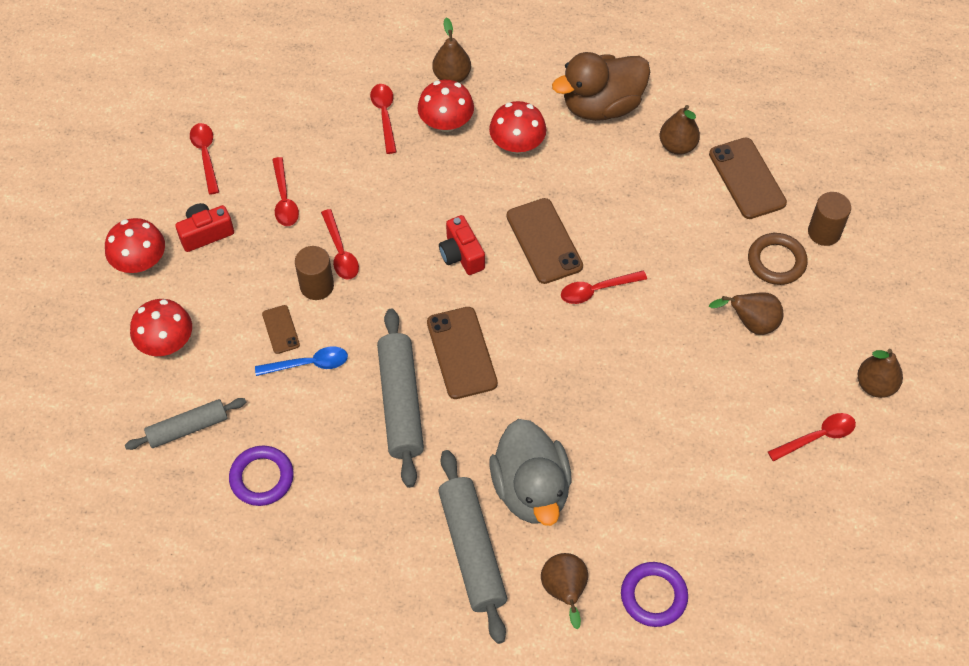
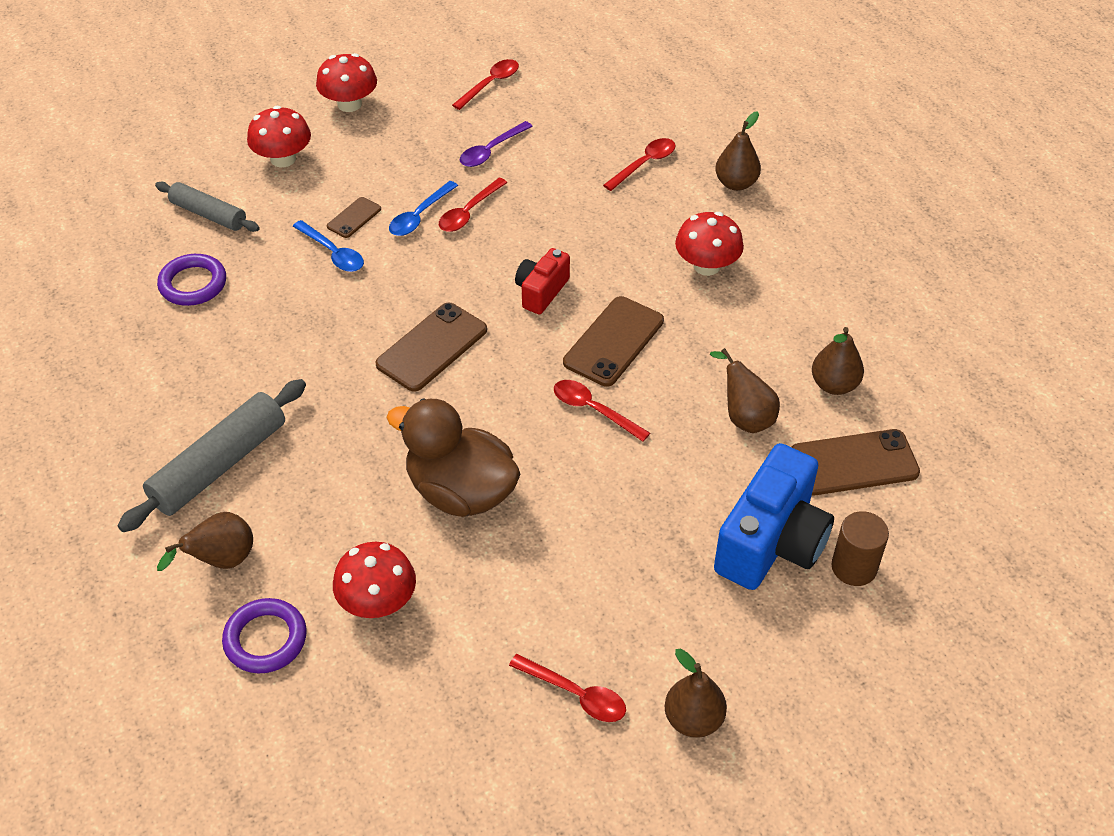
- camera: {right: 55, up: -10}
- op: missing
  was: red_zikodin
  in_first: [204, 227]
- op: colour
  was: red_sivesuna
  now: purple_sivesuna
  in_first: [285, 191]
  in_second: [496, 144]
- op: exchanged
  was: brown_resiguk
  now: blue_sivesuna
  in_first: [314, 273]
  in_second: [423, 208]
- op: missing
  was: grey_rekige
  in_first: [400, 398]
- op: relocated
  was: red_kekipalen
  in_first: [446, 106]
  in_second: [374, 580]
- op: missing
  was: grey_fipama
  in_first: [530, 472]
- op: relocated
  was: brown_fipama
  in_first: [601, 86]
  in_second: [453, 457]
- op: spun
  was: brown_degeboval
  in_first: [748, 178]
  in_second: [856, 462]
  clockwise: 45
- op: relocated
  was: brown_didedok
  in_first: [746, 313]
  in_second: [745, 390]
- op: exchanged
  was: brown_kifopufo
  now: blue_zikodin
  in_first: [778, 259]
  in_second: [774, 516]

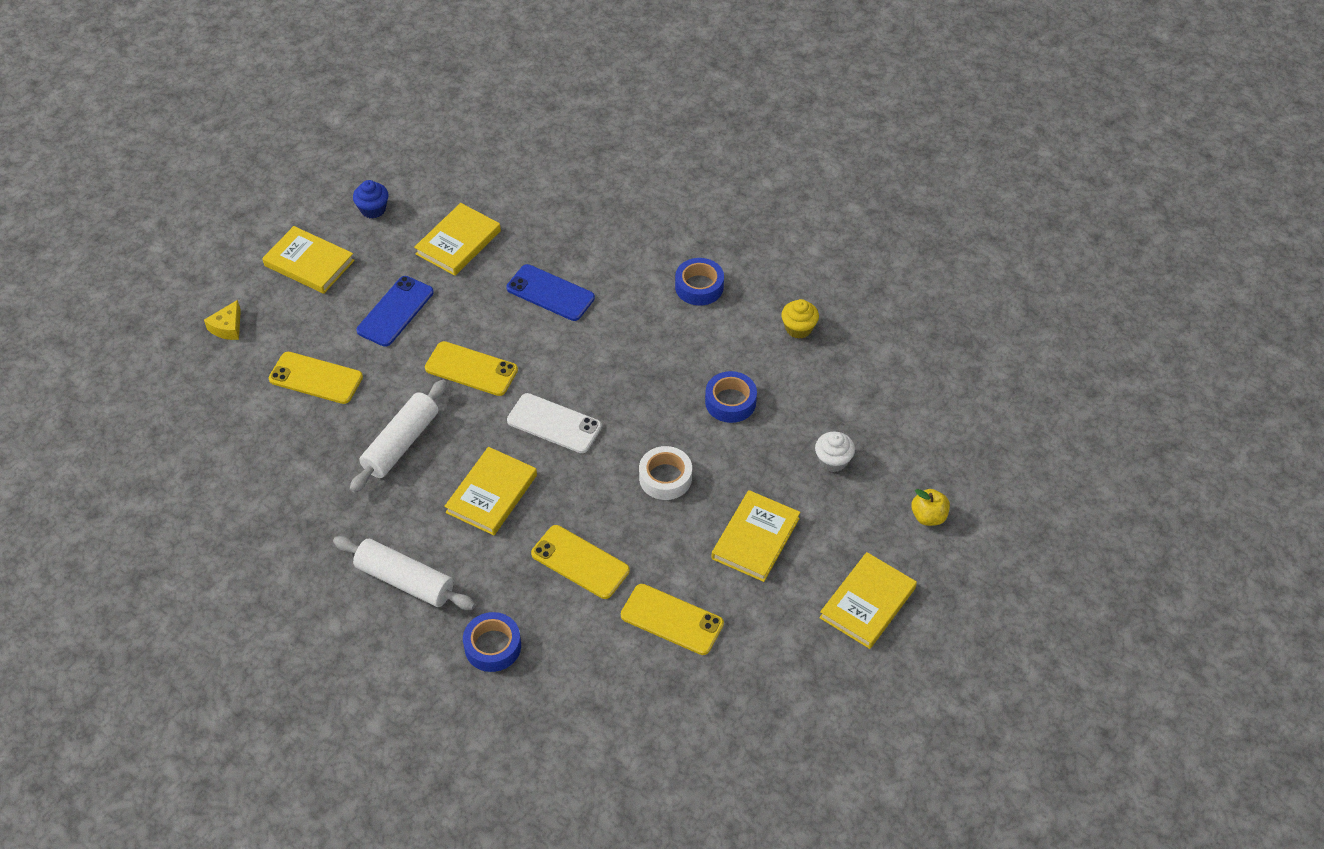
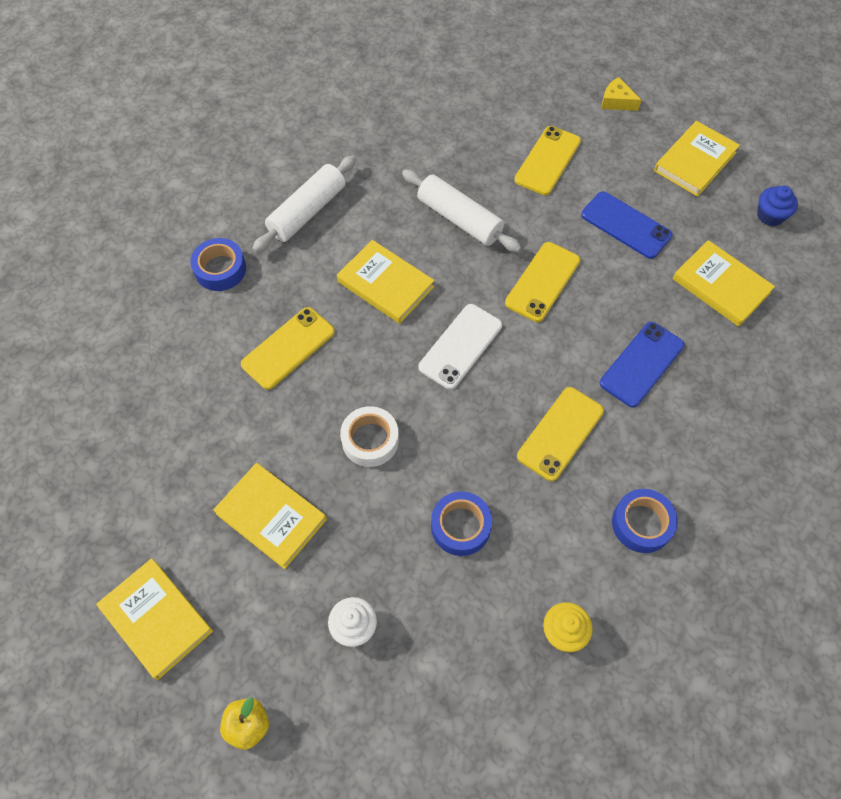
- camera: {right: 100, up: 10}
- op: relocated
  was: yellow_degeboval
  in_first: [672, 619]
  in_second: [560, 434]

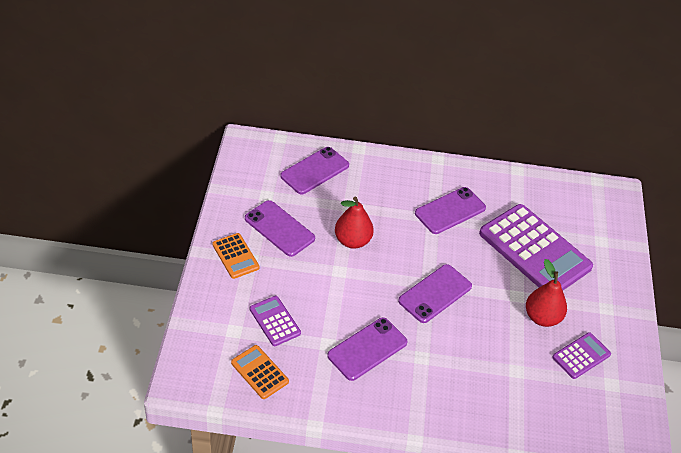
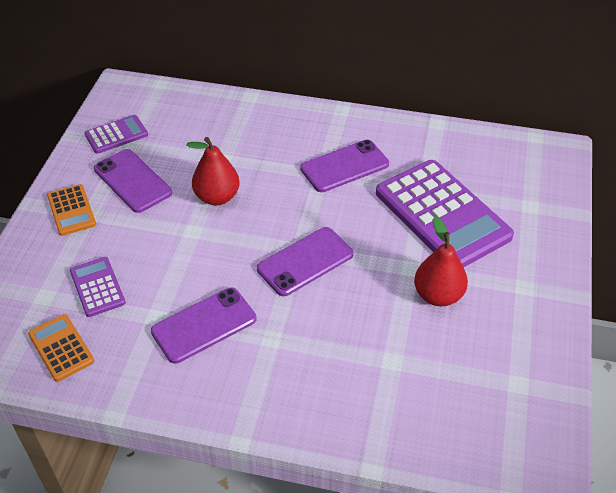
- camera: {right: 10, up: 0}
- op: missing
  was: purple_degeboval
  in_first: [314, 170]
- op: relocated
  was: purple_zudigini
  in_first: [581, 355]
  in_second: [116, 134]

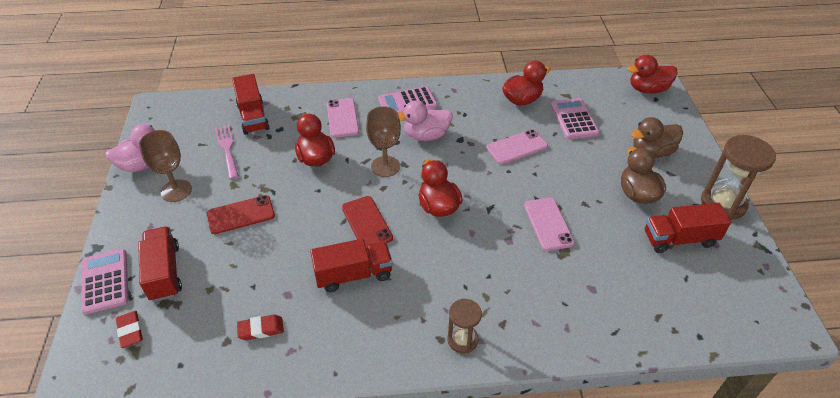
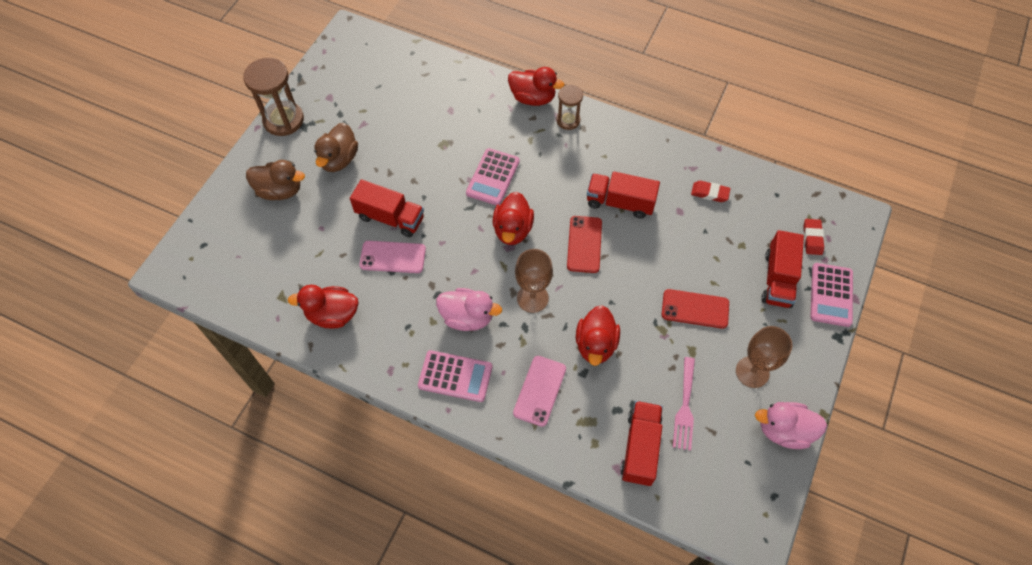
- camera: {right: -150, up: 15}
- op: missing
  was: pink_degeboval
  in_first: [549, 224]
- op: relocated
  was: pink_zudigini
  in_first: [575, 118]
  in_second: [493, 176]
- op: relocated
  was: red_fipama
  in_first: [652, 74]
  in_second: [536, 86]
- op: relocated
  was: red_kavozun
  in_first: [688, 228]
  in_second: [387, 208]

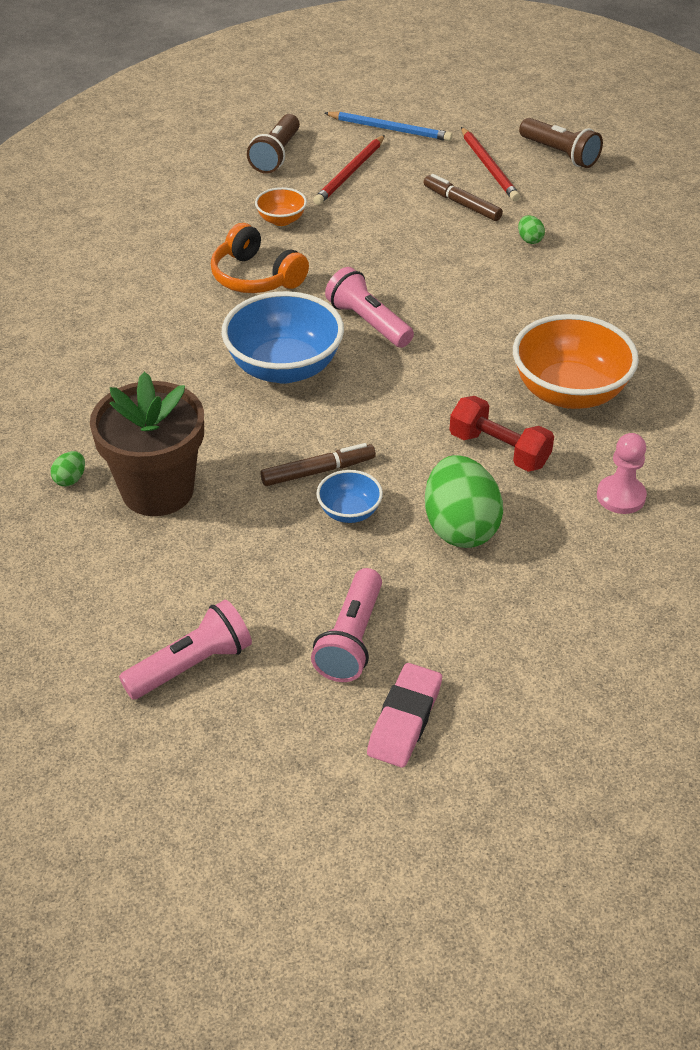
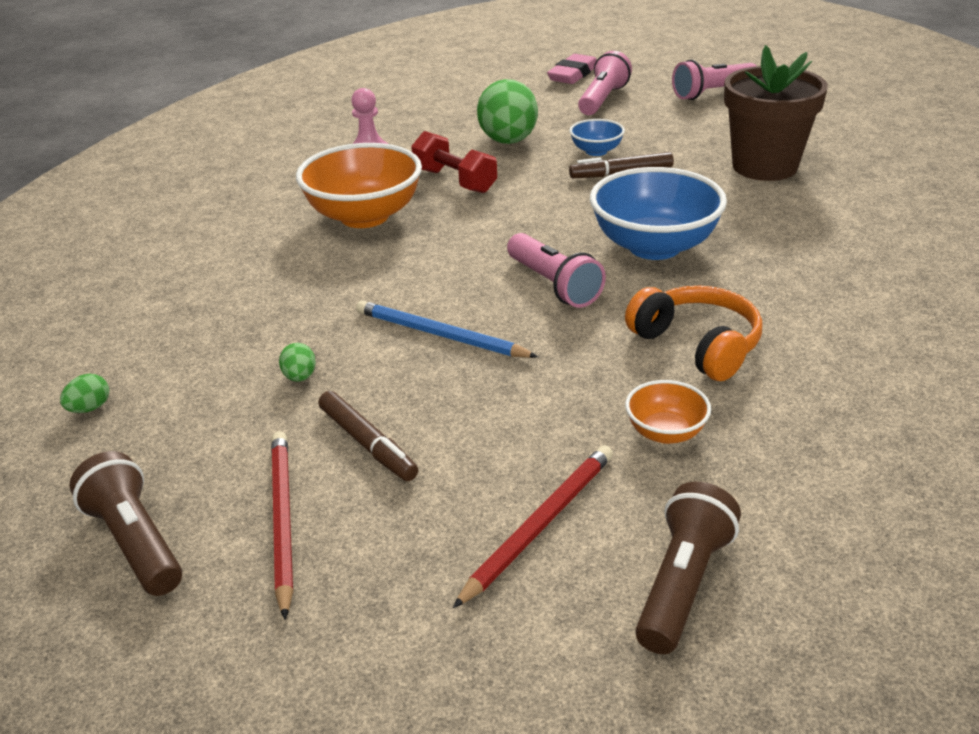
- camera: {right: -170, up: -10}
- op: relocated
  was: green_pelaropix
  in_first: [67, 468]
  in_second: [84, 393]
- op: relocated
  was: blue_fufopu
  in_first: [388, 126]
  in_second: [447, 329]

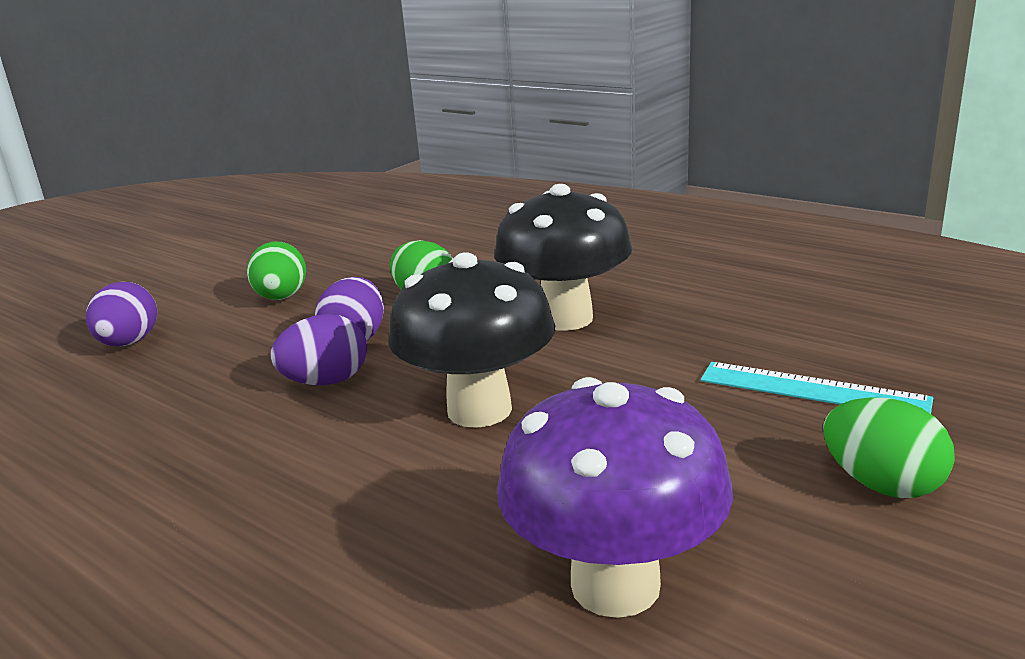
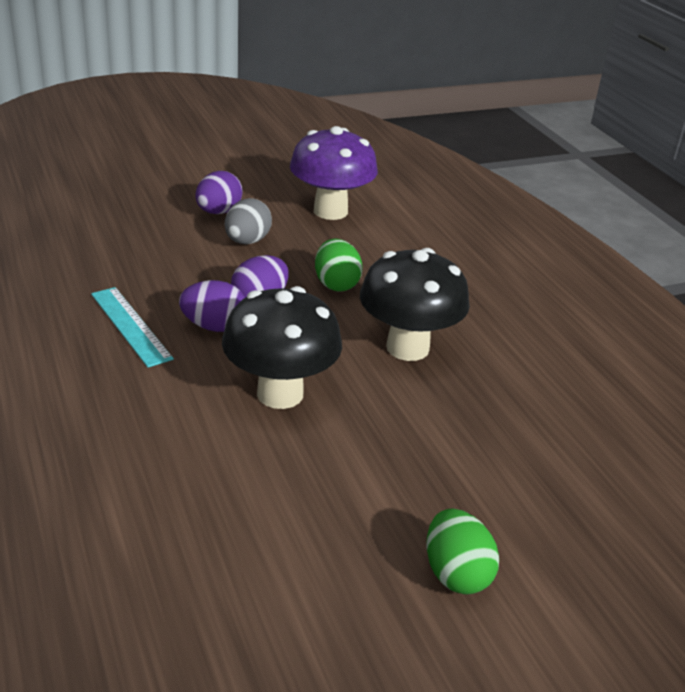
- camera: {right: 25, up: 10}
- op: relocated
  was: purple_pelaropix
  in_first: [121, 314]
  in_second: [219, 192]
- op: colour
  was: green_pelaropix
  now: grey_pelaropix
  in_first: [276, 271]
  in_second: [248, 221]
- op: relocated
  was: purple_kekipalen
  in_first: [615, 497]
  in_second: [334, 173]
- op: relocated
  was: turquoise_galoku
  in_first: [817, 388]
  in_second: [132, 327]

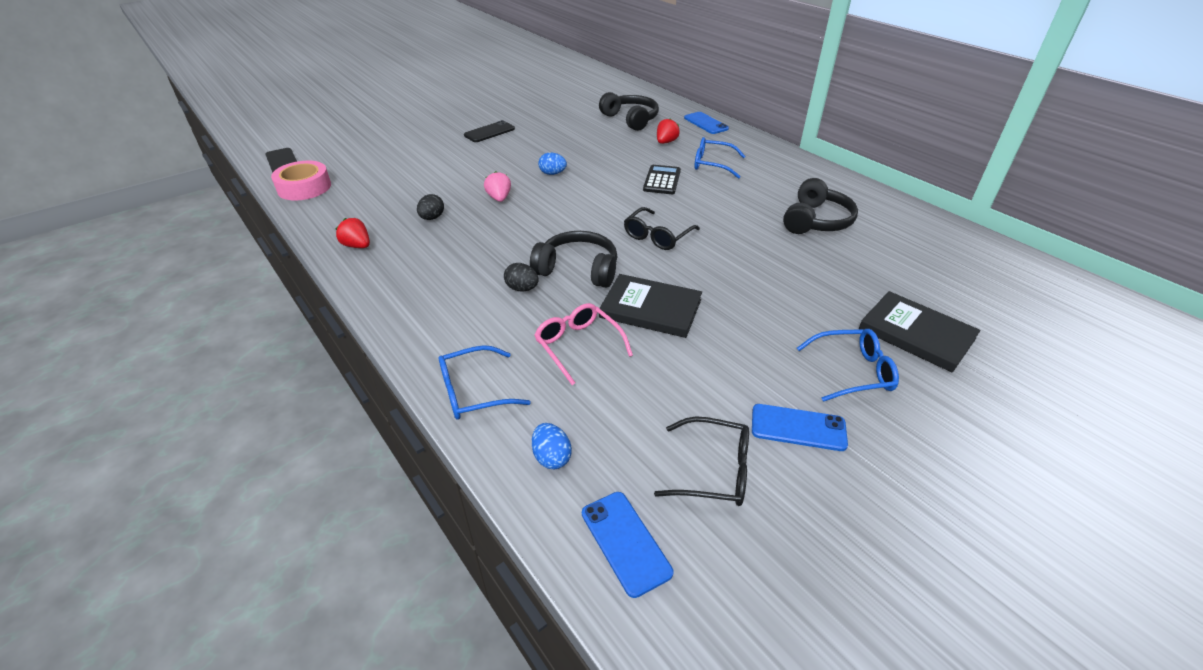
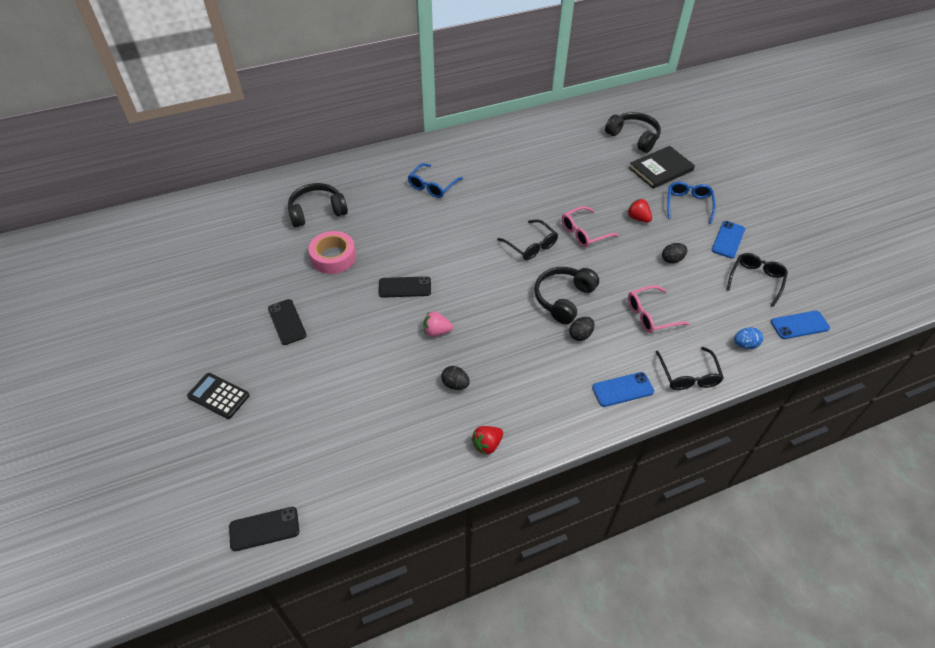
- camera: {right: -75, up: 10}
- op: relocated
  was: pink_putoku
  in_first: [301, 180]
  in_second: [332, 252]
- op: colour
  was: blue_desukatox
  now: black_desukatox
  in_first: [485, 382]
  in_second: [690, 368]
- op: exchanged
  was: blue_pelaropix
  now: black_degeboval
  in_first: [552, 164]
  in_second: [405, 287]
- op: missing
  was: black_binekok
  in_first: [650, 306]
- op: relocated
  was: black_zudigini
  in_first: [662, 179]
  in_second: [218, 396]
- op: relocated
  was: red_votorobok
  in_first: [668, 131]
  in_second: [639, 210]
- op: relocated
  was: blue_degeboval
  in_first: [706, 123]
  in_second: [623, 389]
- op: relocated
  was: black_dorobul
  in_first: [820, 206]
  in_second: [633, 132]
- op: appeared
  now: pink_desukatox
  in_second: [590, 226]
- op: appeared
  now: black_pelaropix
  in_second: [674, 253]

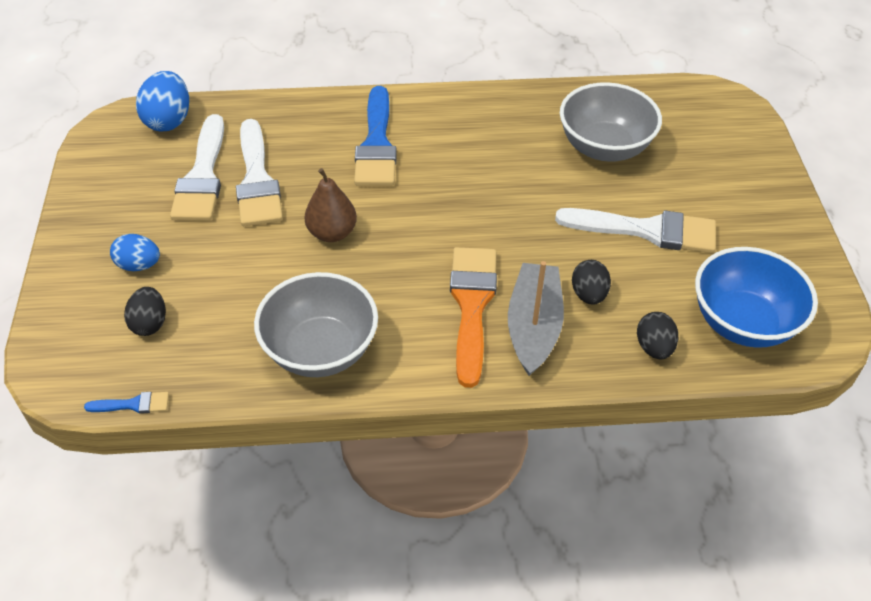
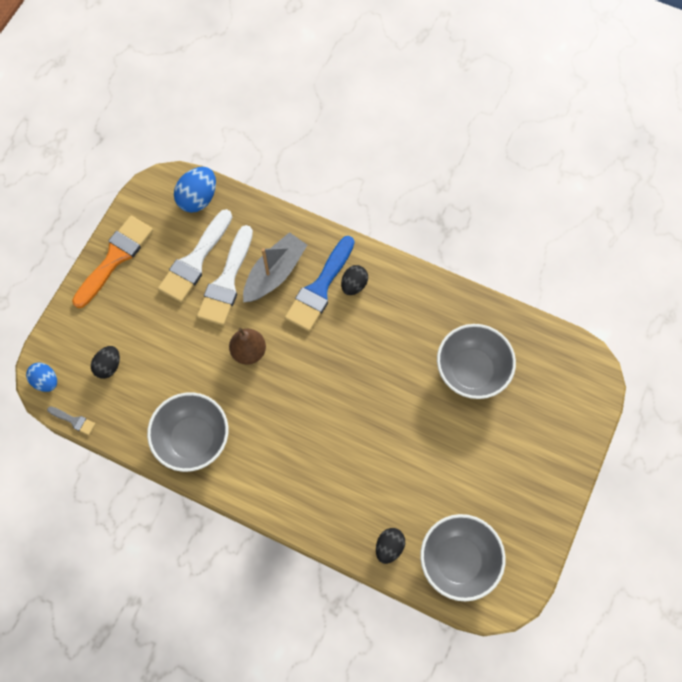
- camera: {right: 30, up: 20}
- op: colour
  was: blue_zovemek
  now: grey_zovemek
  in_first: [126, 403]
  in_second: [71, 420]
- op: relocated
  was: blue_pelaropix
  in_first: [135, 252]
  in_second: [41, 377]
- op: relocated
  was: orange_zovemek
  in_first: [473, 317]
  in_second: [112, 261]
- op: relocated
  was: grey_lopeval
  in_first: [536, 318]
  in_second: [275, 267]
- op: missing
  was: white_zovemek
  in_first: [635, 230]
- op: relocated
  was: black_pelaropix
  in_first: [591, 282]
  in_second: [354, 280]
- op: colour
  was: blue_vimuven
  now: grey_vimuven
  in_first: [756, 297]
  in_second: [462, 557]

